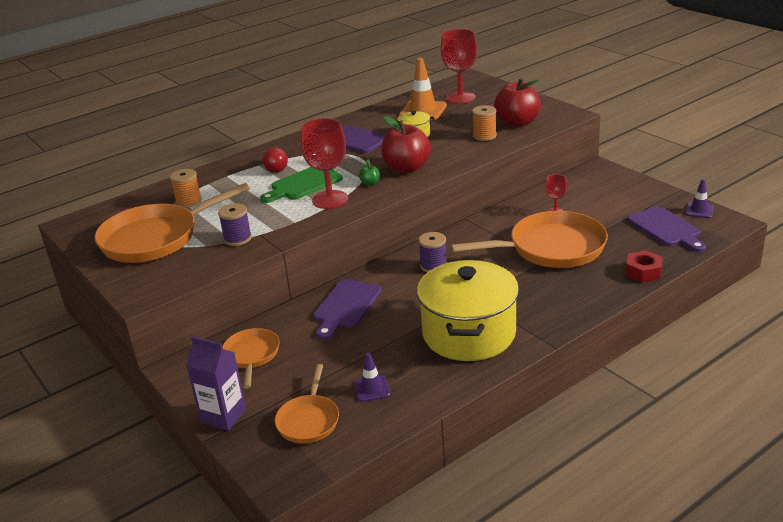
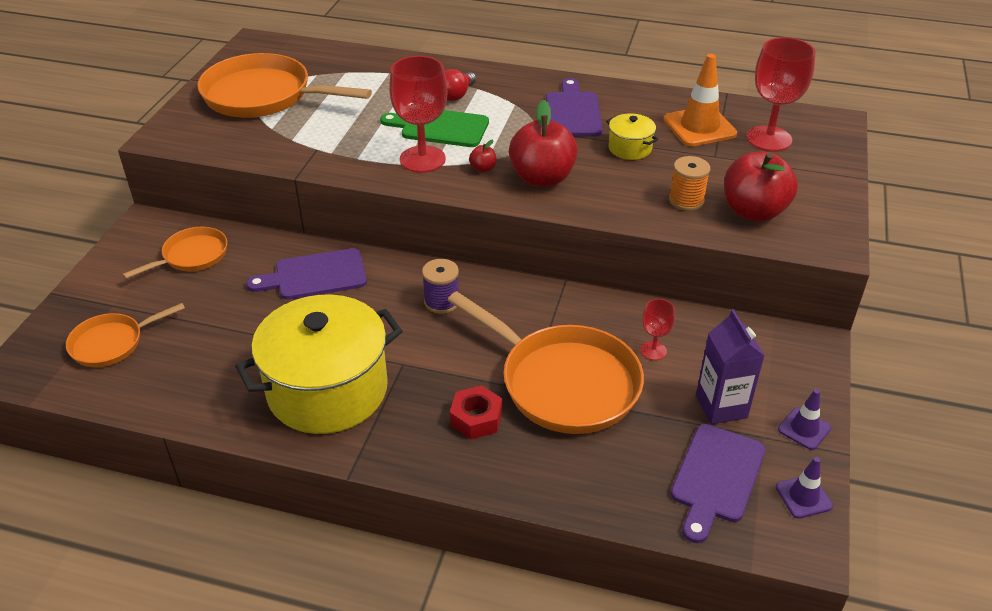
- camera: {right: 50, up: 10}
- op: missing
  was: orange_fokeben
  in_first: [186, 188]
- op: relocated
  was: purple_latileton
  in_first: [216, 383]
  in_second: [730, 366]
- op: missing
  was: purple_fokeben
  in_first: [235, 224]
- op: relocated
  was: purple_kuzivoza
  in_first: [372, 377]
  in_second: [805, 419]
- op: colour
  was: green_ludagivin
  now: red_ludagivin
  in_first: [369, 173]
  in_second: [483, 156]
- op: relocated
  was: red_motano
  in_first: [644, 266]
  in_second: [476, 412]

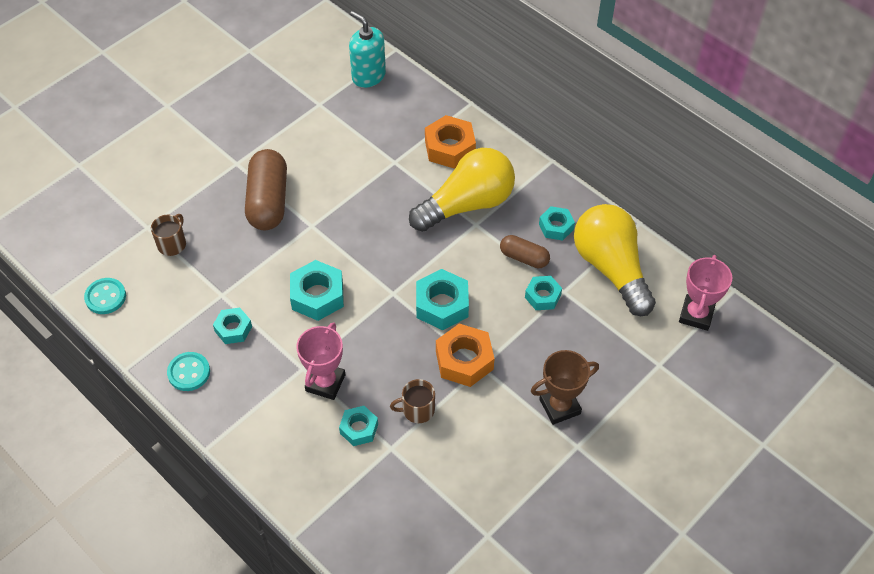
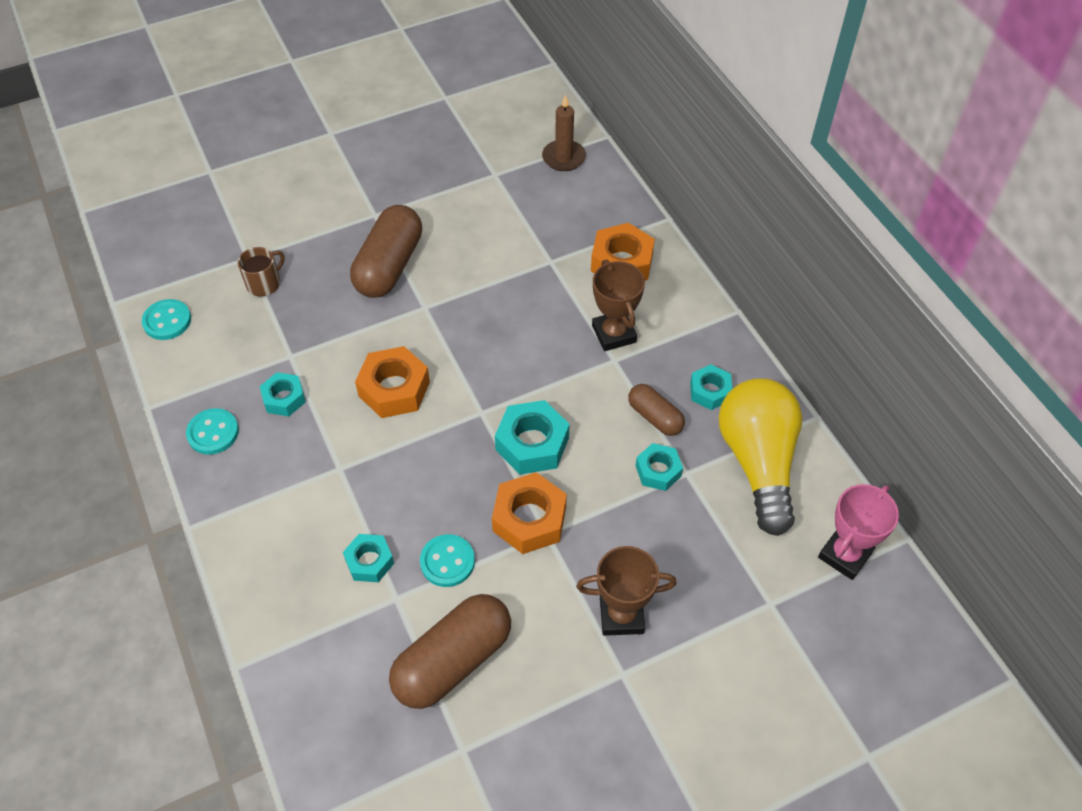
- camera: {right: 20, up: 0}
- op: colour
  was: turquoise_motano
  now: orange_motano
  in_first: [317, 290]
  in_second: [392, 382]
- op: missing
  was: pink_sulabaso
  in_first: [320, 361]
- op: exchanged
  was: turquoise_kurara
  now: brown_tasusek
  in_first: [367, 49]
  in_second: [564, 132]
- op: exchanged
  was: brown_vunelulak
  now: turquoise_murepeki
  in_first: [412, 401]
  in_second: [447, 560]
- op: exchanged
  was: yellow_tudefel
  now: brown_sulabaso
  in_first: [462, 190]
  in_second: [618, 305]
- op: appeared
  now: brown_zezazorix
  in_second: [450, 651]

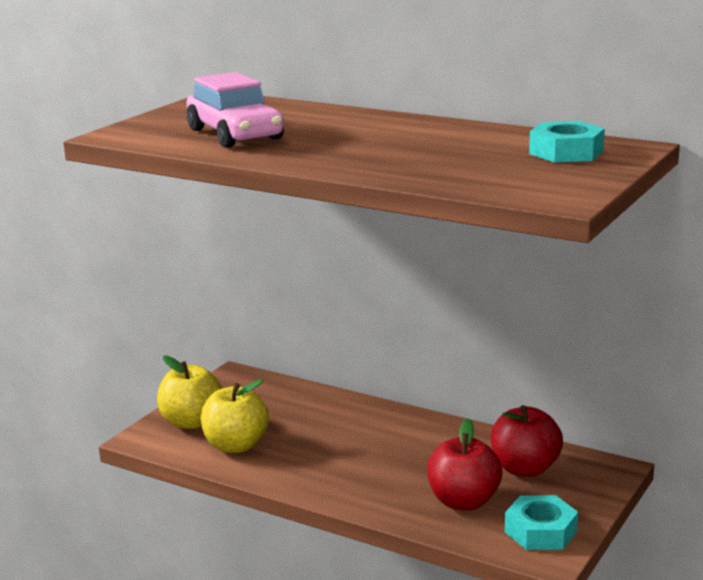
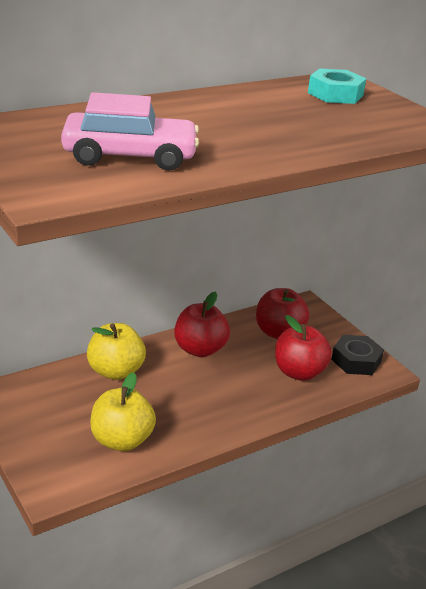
- camera: {right: -65, up: 10}
- op: relocated
  was: yellow_ludagivin
  in_first: [189, 392]
  in_second: [116, 351]
- op: colour
  was: turquoise_motano
  now: black_motano
  in_first: [541, 522]
  in_second: [357, 355]
- op: appeared
  now: red_ludagivin
  in_second: [202, 324]

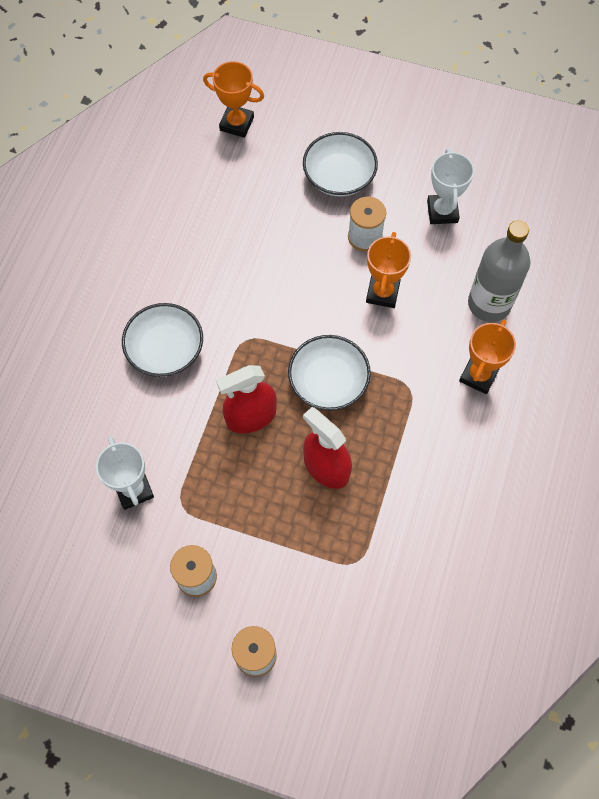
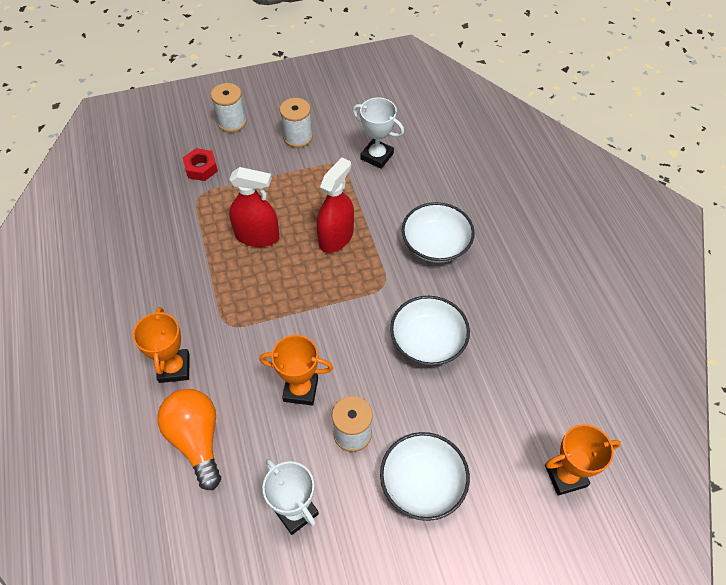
- camera: {right: 145, up: -10}
- op: relocated
  was: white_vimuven
  in_first: [329, 373]
  in_second: [430, 331]
- op: spun
  was: orange_sulabaso
  in_first: [388, 270]
  in_second: [296, 370]
  clockwise: -60
- op: exchanged
  was: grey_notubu
  now: orange_tudefel
  in_first: [499, 271]
  in_second: [189, 439]
- op: appeared
  now: red_motano
  in_second: [200, 164]

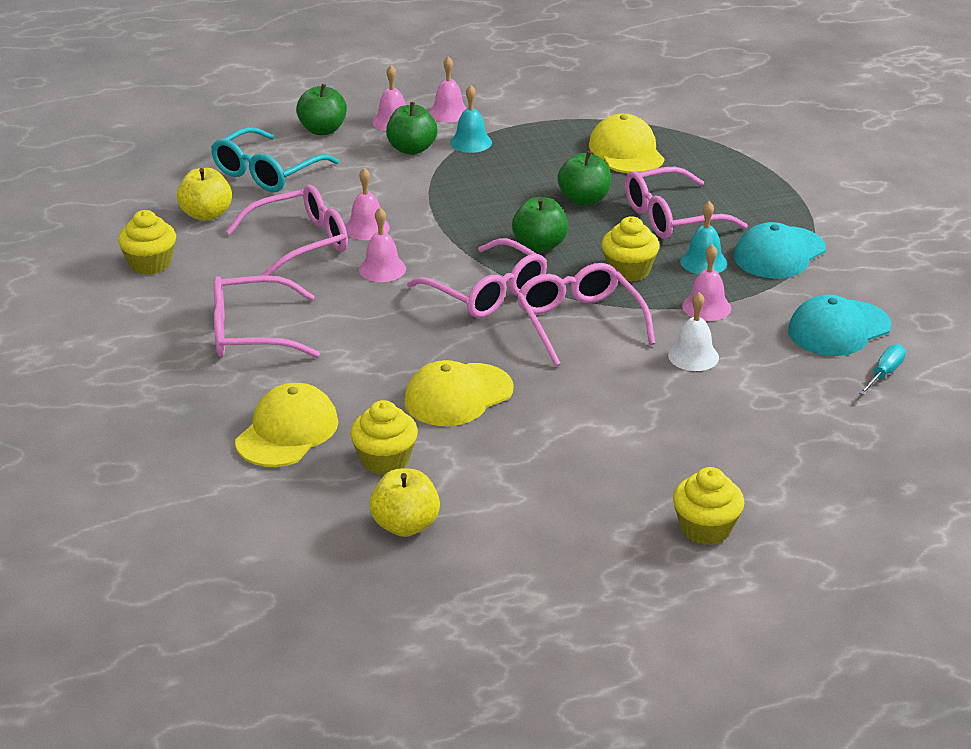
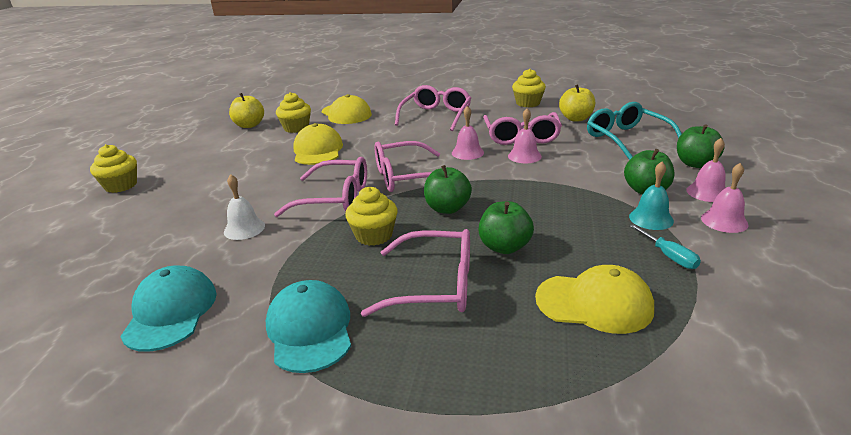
- camera: {right: 120, up: -5}
- op: spun
  was: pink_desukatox
  in_first: [686, 203]
  in_second: [415, 273]
  clockwise: 90
- op: missing
  was: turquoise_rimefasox
  in_first: [703, 237]
- op: missing
  was: pink_rimefasox
  in_first: [706, 282]
- op: relocated
  was: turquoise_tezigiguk
  in_first: [882, 369]
  in_second: [665, 246]

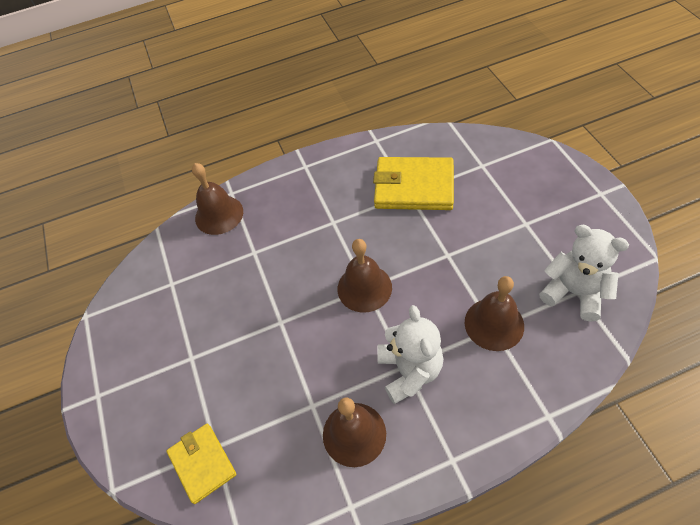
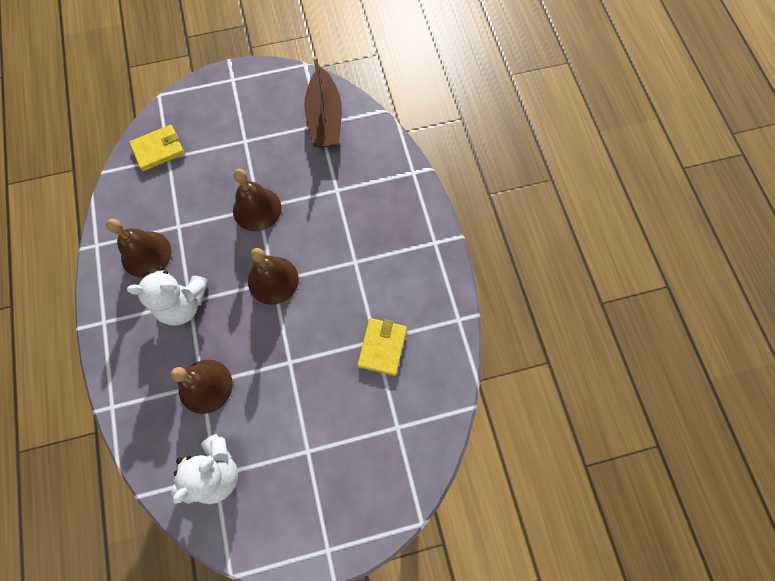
- camera: {right: 90, up: 15}
- op: relocated
  was: brown_rimefasox
  in_first: [217, 199]
  in_second: [257, 200]
- op: size
  was: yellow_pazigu
  in_first: [413, 183]
  in_second: [382, 347]
  ratio: 0.62
- op: appeared
  now: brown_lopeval
  in_second: [323, 102]

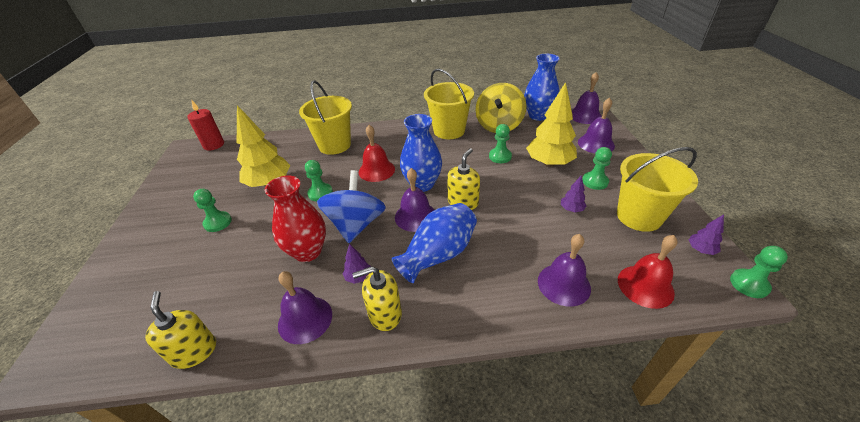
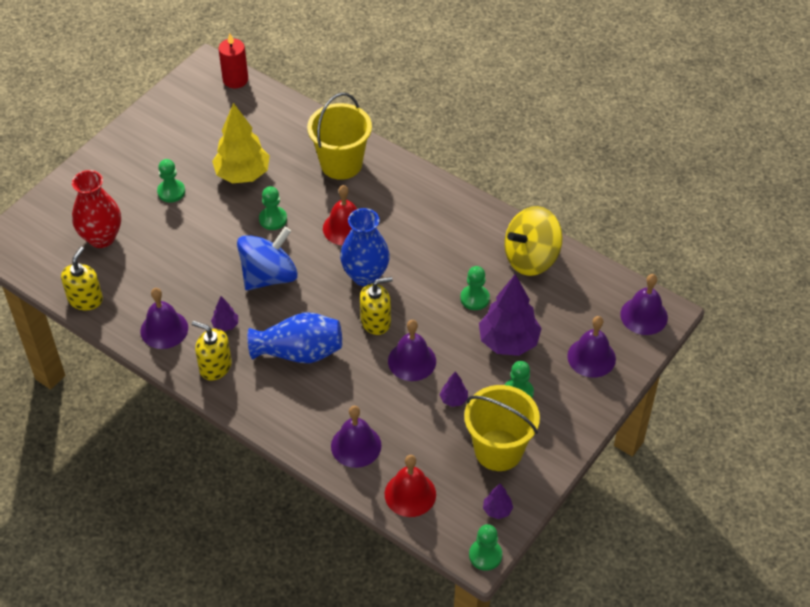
- camera: {right: 40, up: 10}
- op: relocated
  was: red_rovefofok
  in_first: [295, 219]
  in_second: [96, 209]
- op: relocated
  was: purple_rimefasox
  in_first: [415, 200]
  in_second: [412, 350]
- op: missing
  was: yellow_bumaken
  in_first: [449, 104]
- op: missing
  was: blue_rovefofok
  in_first: [542, 87]
- op: colour
  was: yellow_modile
  now: purple_modile
  in_first: [551, 124]
  in_second: [510, 315]

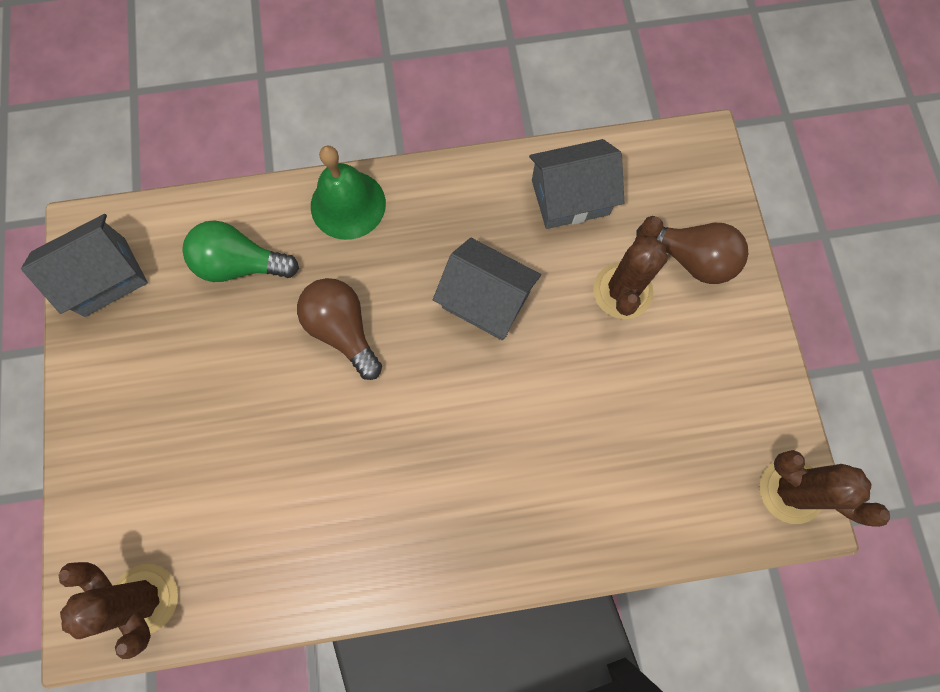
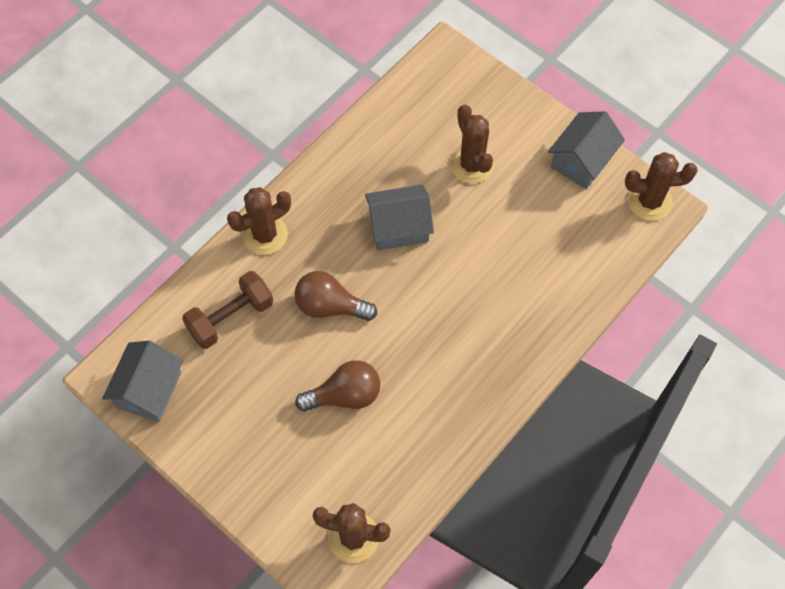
- camera: {right: -40, up: -10}
- op: exchanged
  was: green_tudefel
  now: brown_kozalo
  in_first: [240, 251]
  in_second: [227, 310]
- op: exchanged
  was: green_rimefasox
  now: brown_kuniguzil
  in_first: [348, 193]
  in_second: [259, 221]
- op: relocated
  was: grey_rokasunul
  in_first: [576, 184]
  in_second: [586, 150]
- op: relocated
  was: brown_tudefel
  in_first: [692, 253]
  in_second: [337, 386]

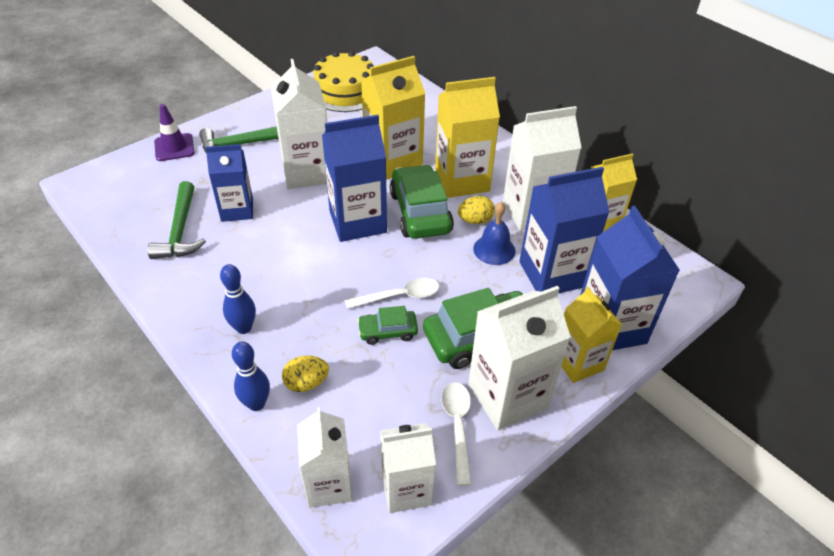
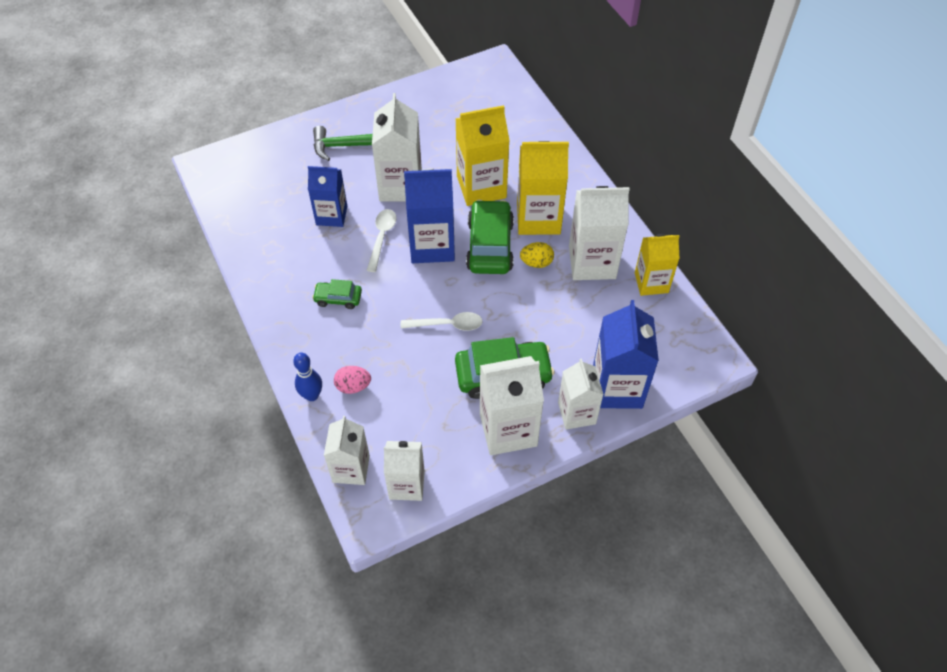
- camera: {right: 15, up: 10}
- op: missing
  was: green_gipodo
  in_first: [176, 220]
- op: missing
  was: purple_kuzivoza
  in_first: [174, 132]
- op: missing
  was: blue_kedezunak
  in_first: [238, 299]
- op: colour
  was: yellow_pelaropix
  now: pink_pelaropix
  in_first: [305, 374]
  in_second: [352, 380]
- op: missing
  was: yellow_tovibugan
  in_first: [343, 81]
- op: relocated
  was: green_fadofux
  in_first: [387, 325]
  in_second: [337, 294]
- op: relocated
  was: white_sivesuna
  in_first: [456, 434]
  in_second: [381, 240]
- op: missing
  was: blue_rimefasox
  in_first: [494, 233]
- op: missing
  was: blue_latileton
  in_first: [564, 230]
- op: colour
  was: yellow_latileton
  now: white_latileton
  in_first: [591, 335]
  in_second: [581, 394]

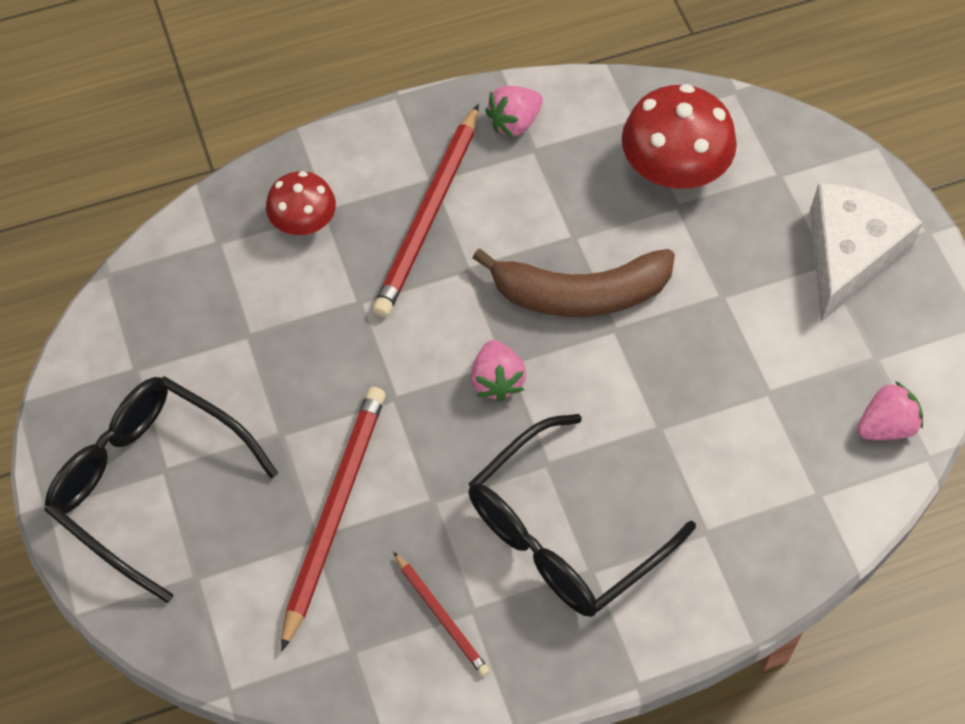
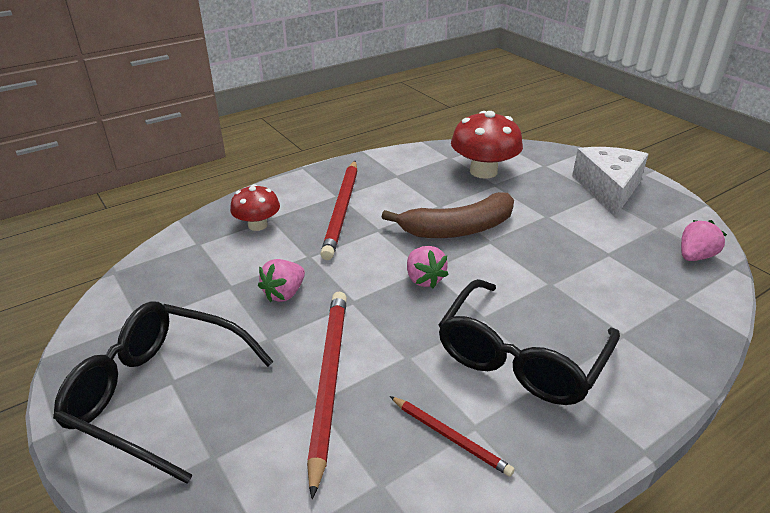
- camera: {right: -15, up: -25}
- op: relocated
  was: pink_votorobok
  in_first: [514, 112]
  in_second: [281, 280]

